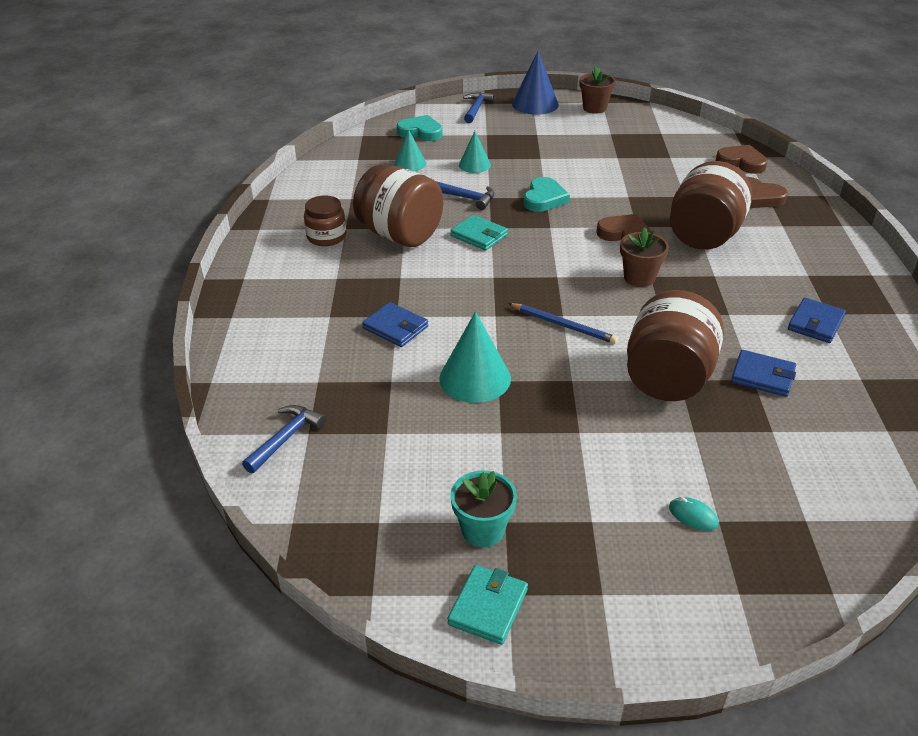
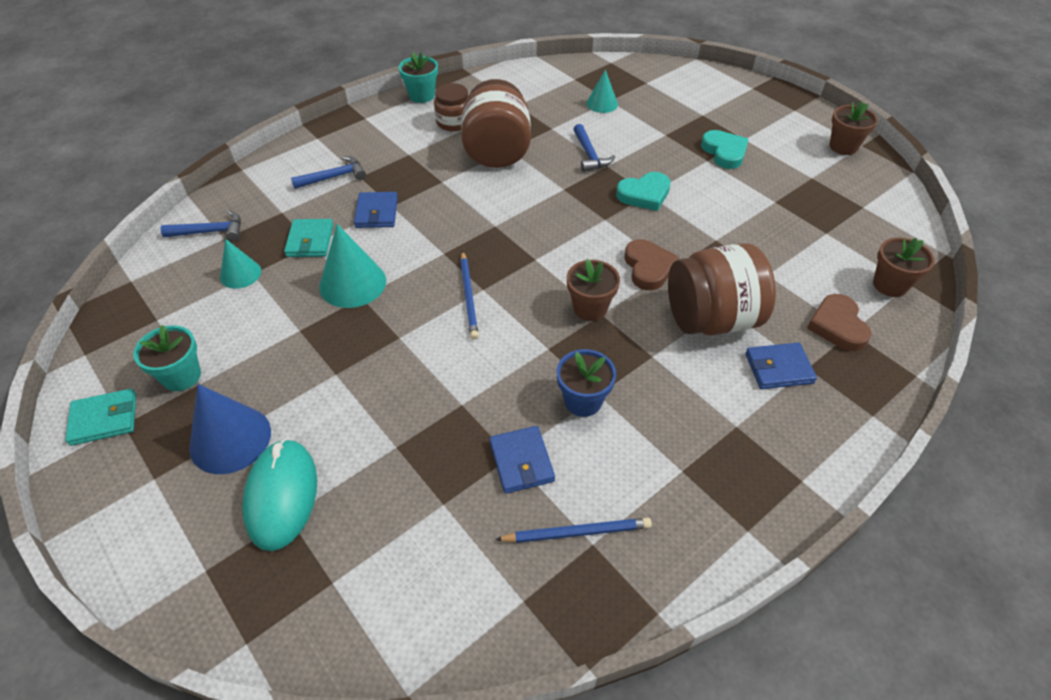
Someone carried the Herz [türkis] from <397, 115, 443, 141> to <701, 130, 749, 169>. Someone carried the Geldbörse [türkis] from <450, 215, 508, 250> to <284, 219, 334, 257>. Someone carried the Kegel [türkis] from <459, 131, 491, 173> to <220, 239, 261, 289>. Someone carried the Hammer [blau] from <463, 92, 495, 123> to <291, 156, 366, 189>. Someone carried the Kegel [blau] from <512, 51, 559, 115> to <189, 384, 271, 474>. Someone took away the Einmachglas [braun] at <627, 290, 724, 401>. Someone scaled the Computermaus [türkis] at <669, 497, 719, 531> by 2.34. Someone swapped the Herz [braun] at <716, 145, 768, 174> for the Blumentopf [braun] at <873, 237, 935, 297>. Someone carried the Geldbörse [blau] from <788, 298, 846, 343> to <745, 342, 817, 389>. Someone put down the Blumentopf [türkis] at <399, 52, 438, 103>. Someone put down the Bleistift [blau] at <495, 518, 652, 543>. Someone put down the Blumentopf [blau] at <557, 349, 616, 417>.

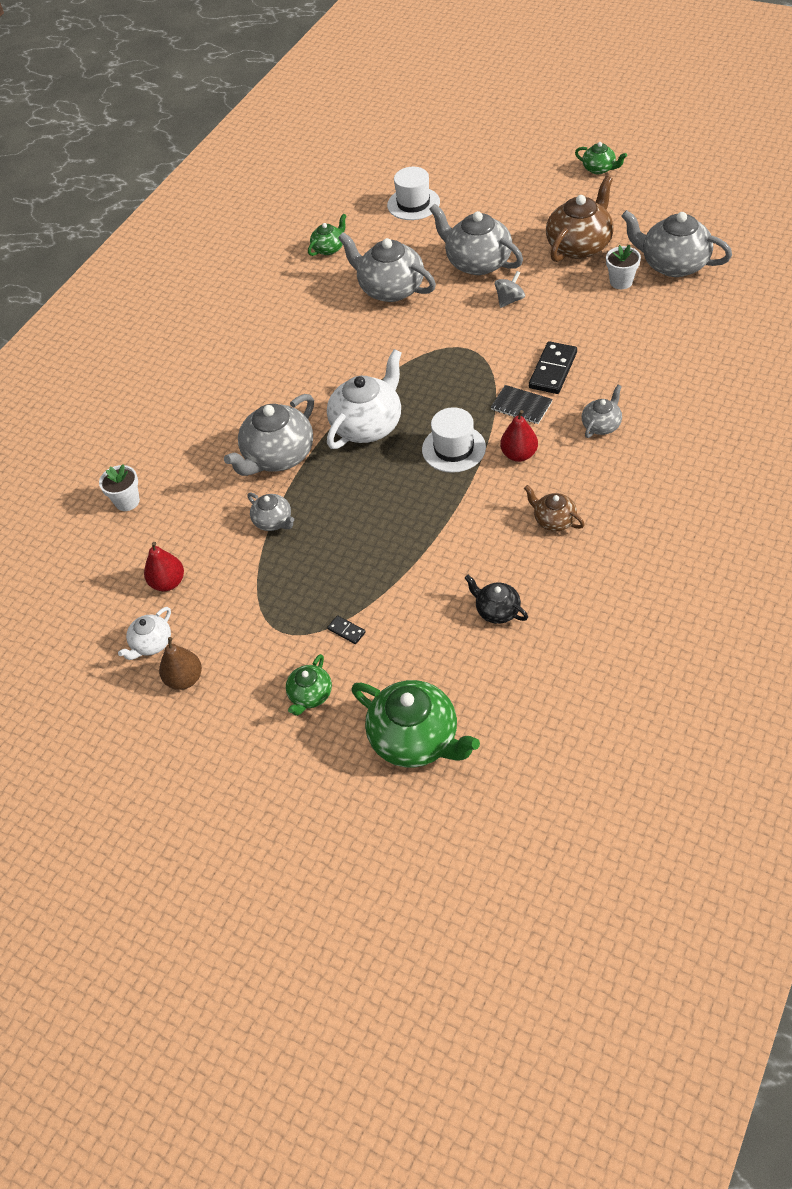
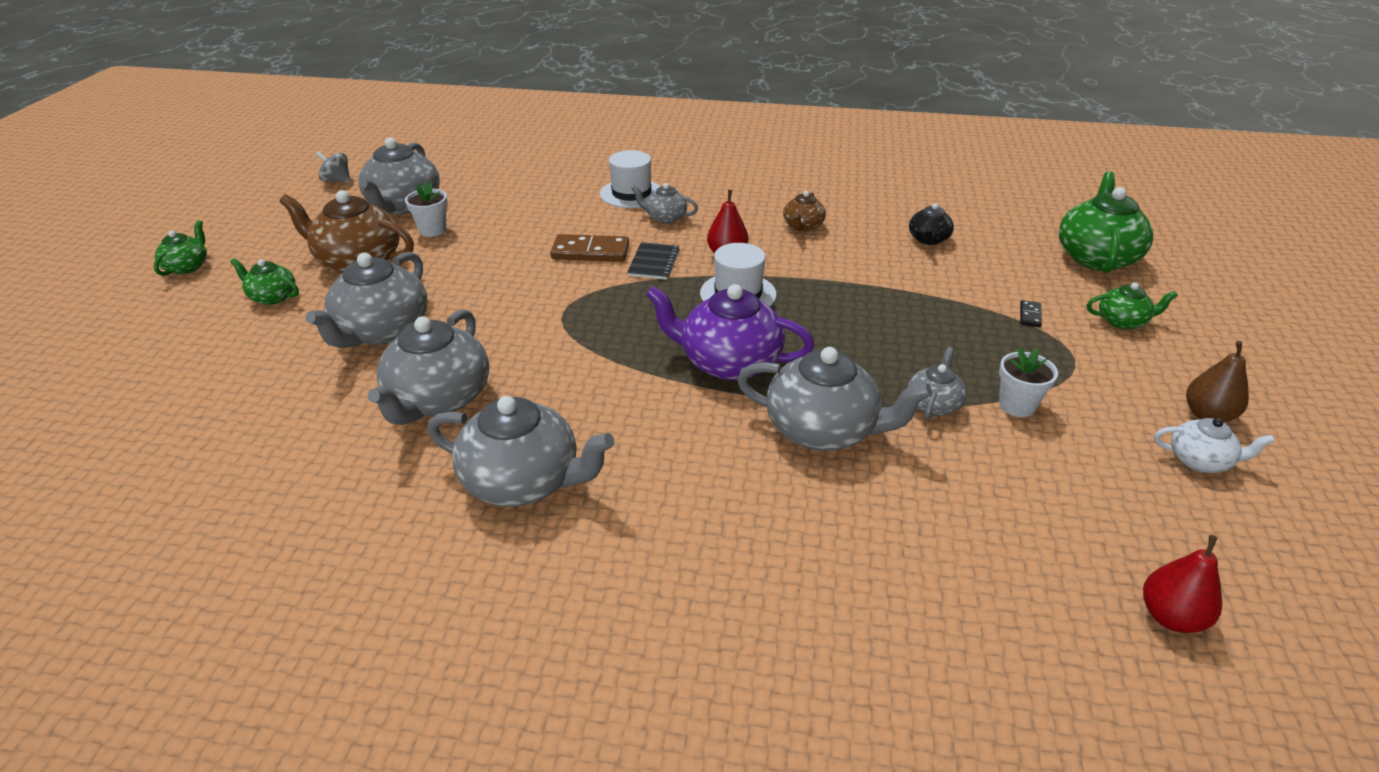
Someone carried the Blumentopf [weiß] from <99, 464, 140, 511> to <999, 348, 1058, 417>. Someone carried the Birne [rot] from <144, 542, 184, 591> to <1143, 535, 1222, 633>. Someone carried the Teekanne [grün] from <308, 214, 347, 256> to <230, 258, 299, 305>. Someone repainted the Teekanne [weiß] at <327, 349, 402, 449>, which became the Teekanne [lila] at <646, 284, 815, 381>. Someone carried the Hut [weiß] from <387, 167, 440, 220> to <600, 150, 661, 208>. Someone carried the Kreisel [grau] from <495, 271, 525, 308> to <316, 151, 350, 183>. Someone repainted the Dominostein [schwarz] at <529, 341, 577, 394>, which became the Dominostein [braun] at <550, 234, 629, 262>. Someone put down the Teekanne [grau] at <428, 396, 614, 507>.

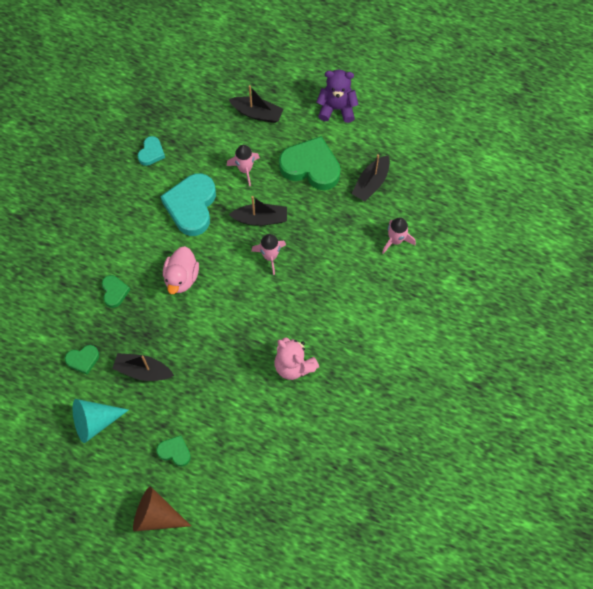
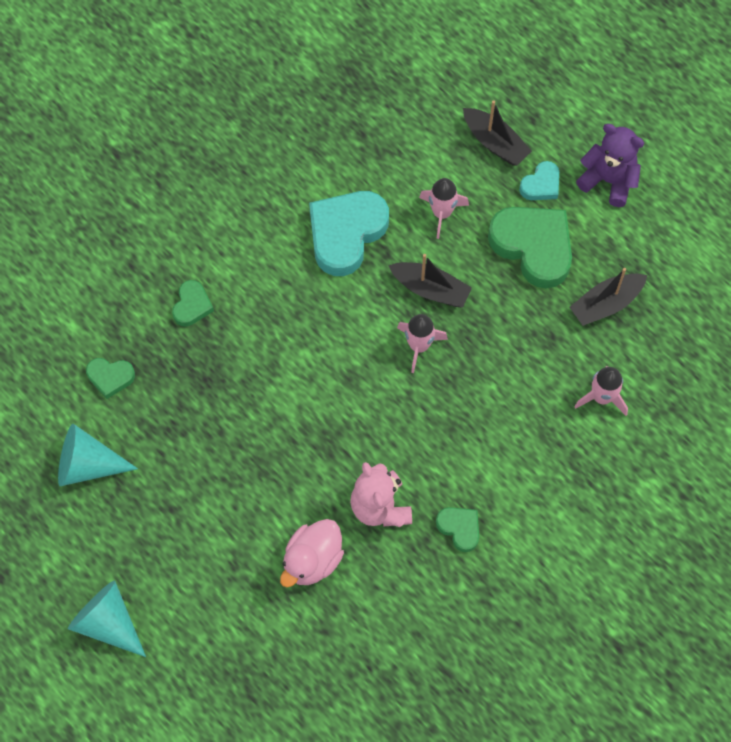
Someone took away the Boot [schwarz] at <112, 353, 174, 381>. Someone repainted the Kegel [braun] at <133, 486, 191, 531>, which became the Kegel [türkis] at <68, 580, 146, 657>. Someone carried the Herz [türkis] from <138, 136, 165, 166> to <519, 161, 559, 200>. Someone carried the Herz [grün] from <156, 435, 191, 467> to <436, 507, 479, 552>. Someone carried the Ente [rosa] from <163, 246, 199, 294> to <280, 519, 344, 587>.

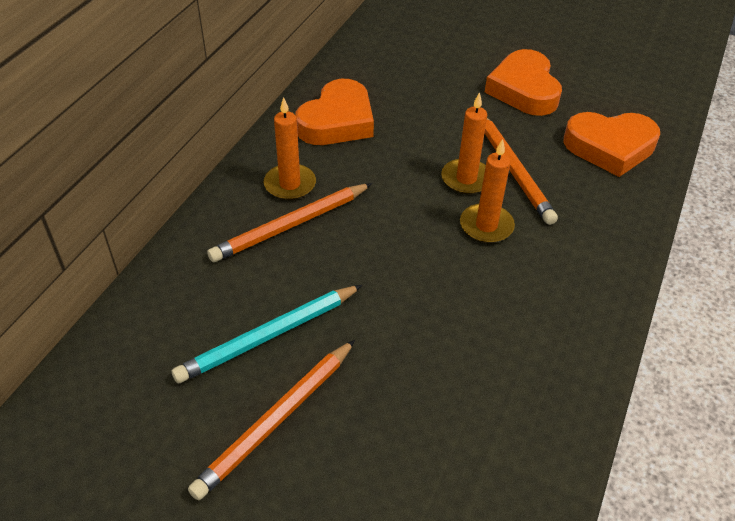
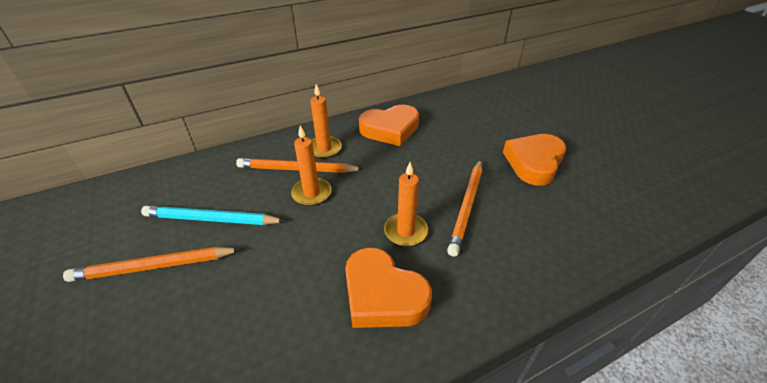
Someone carried the Kerze [orange] from <441, 92, 487, 194> to <291, 125, 331, 206>. Someone carried the Herz [orange] from <563, 112, 660, 177> to <345, 247, 432, 328>.

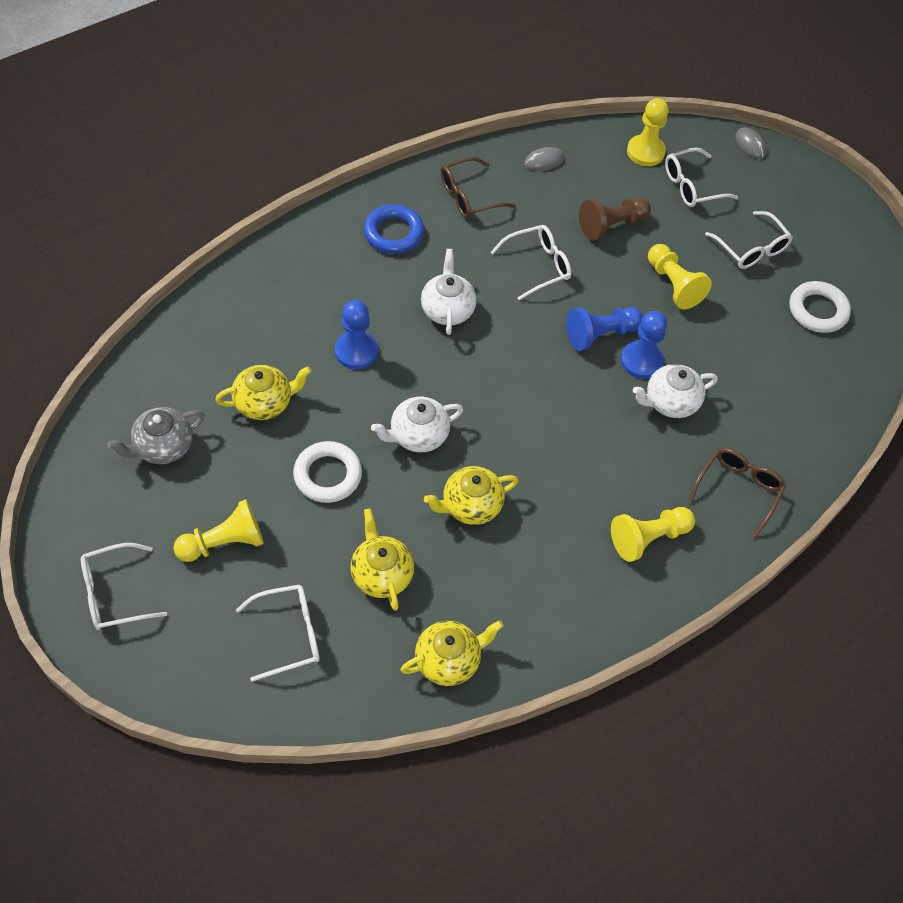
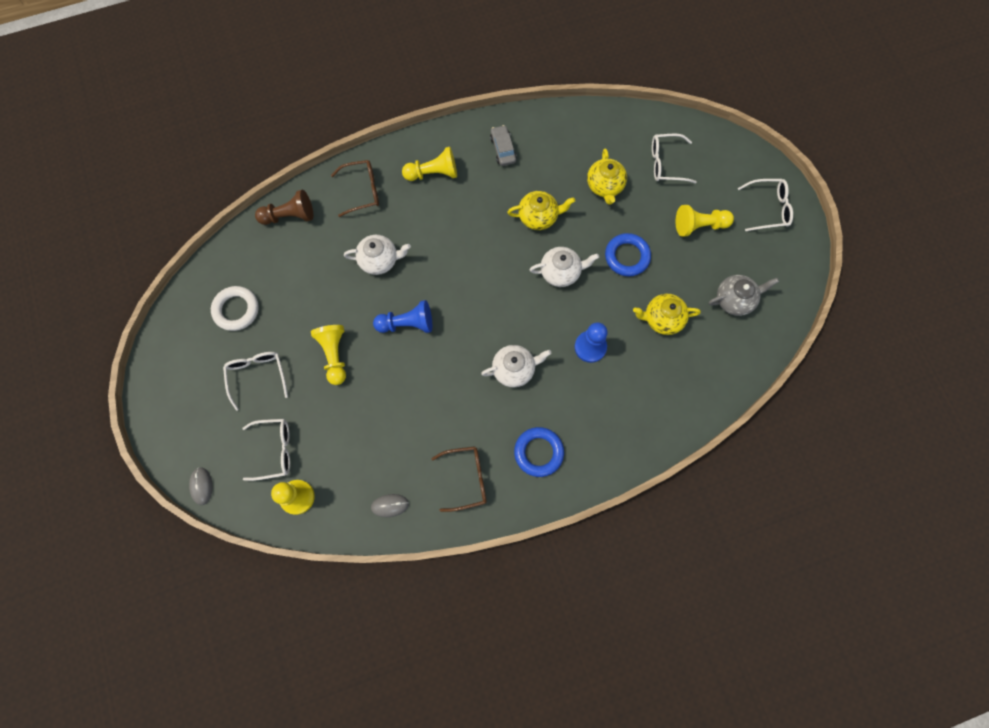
Someone repainted the Ring [weiß] at <293, 441, 362, 503>, which became the Ring [blau] at <605, 233, 651, 276>. Someone took away the Teekanne [gelb] at <401, 620, 503, 686>. Someone rotated the Teekanne [weiß] at <421, 249, 477, 335> by 120 degrees counterclockwise. Someone took away the Brille [weiß] at <490, 225, 571, 300>. Someone carried the Bauer [braun] from <579, 198, 651, 241> to <255, 190, 313, 225>. Someone took away the Bauer [blau] at <621, 311, 667, 379>. Someone rotated the Brille [braun] at <688, 448, 786, 539> by 150 degrees counterclockwise. Someone put down the Auto [grau] at <490, 125, 517, 166>.

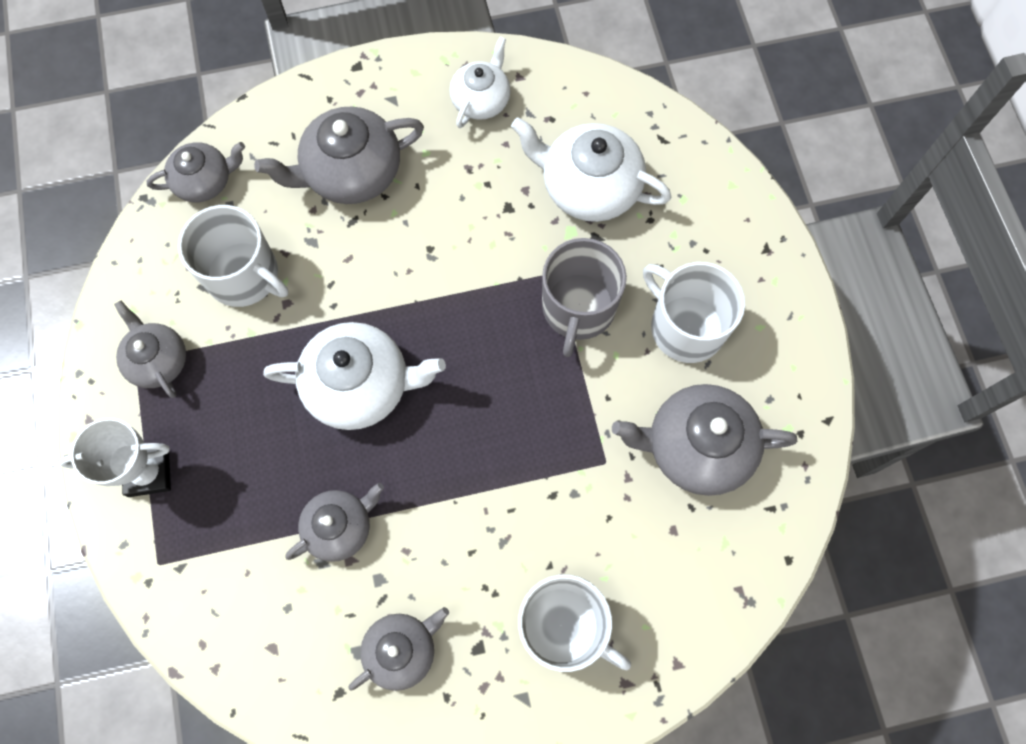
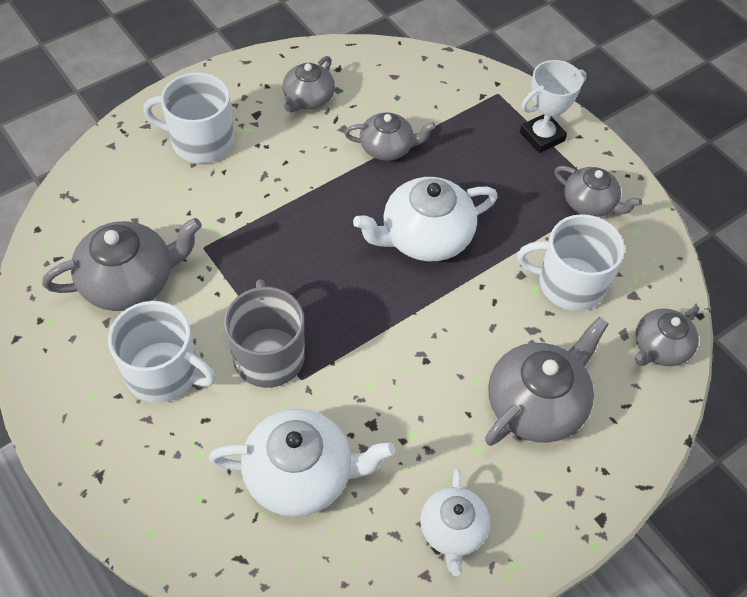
Someone rotated the Teekanne [grau] at <285, 483, 384, 562> by 120 degrees counterclockwise.

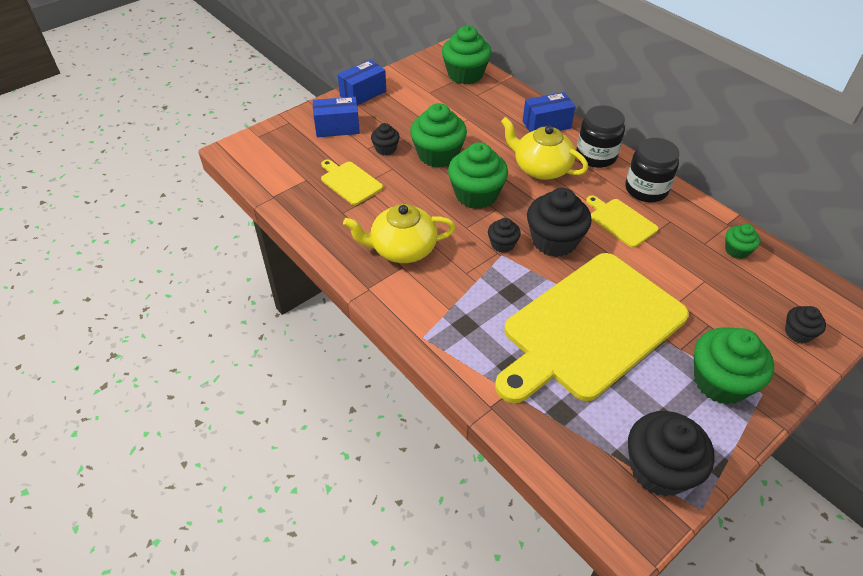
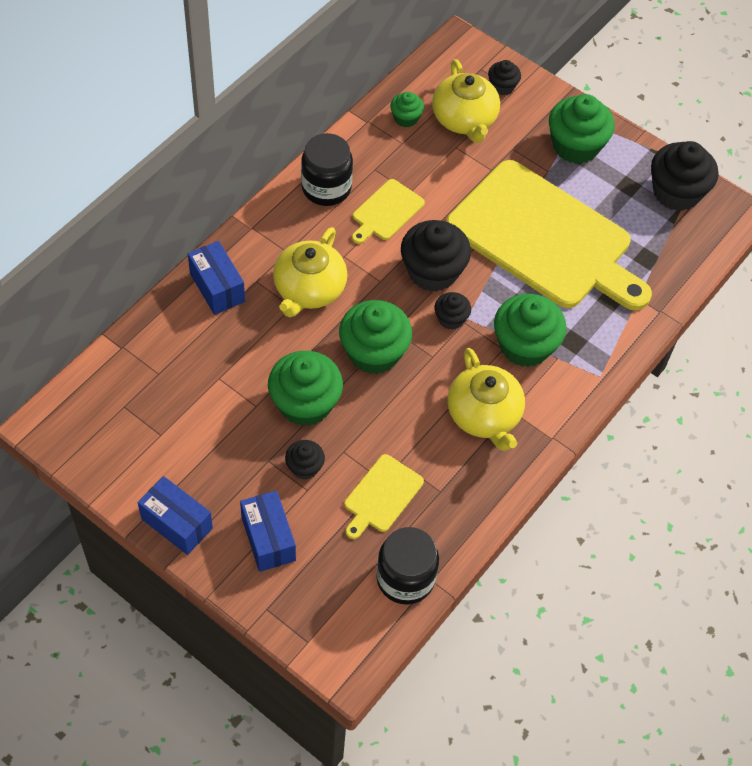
Someone carried the Muffin [grün] from <442, 26, 492, 84> to <494, 294, 567, 367>. Someone carried the Einmachglas [schwarz] from <576, 105, 625, 168> to <376, 527, 439, 605>. Someone put down the Teekanne [gelb] at <432, 59, 500, 143>.

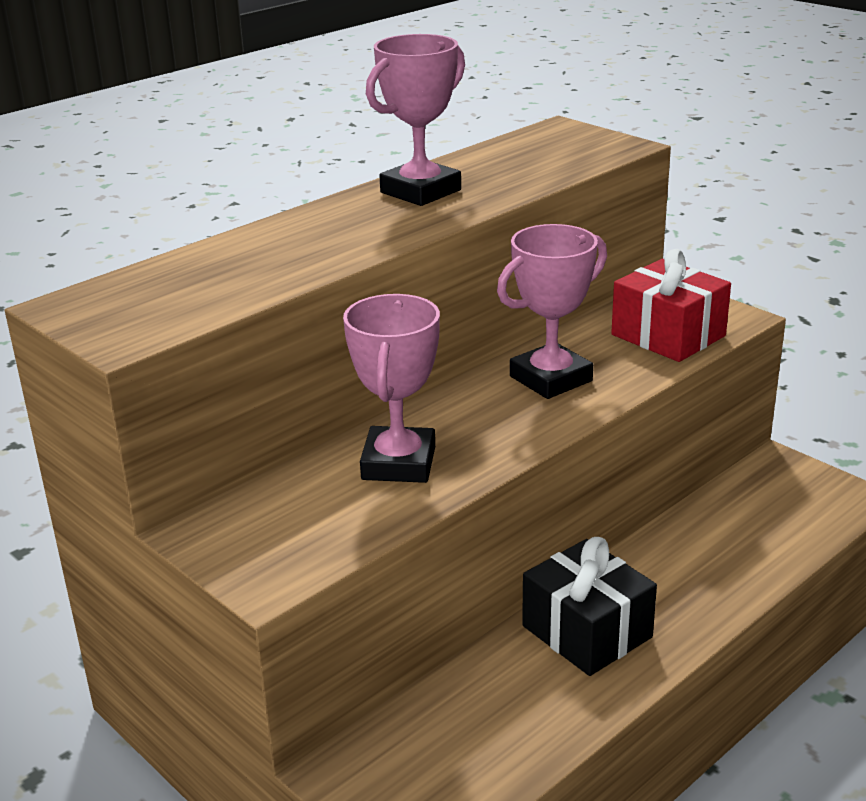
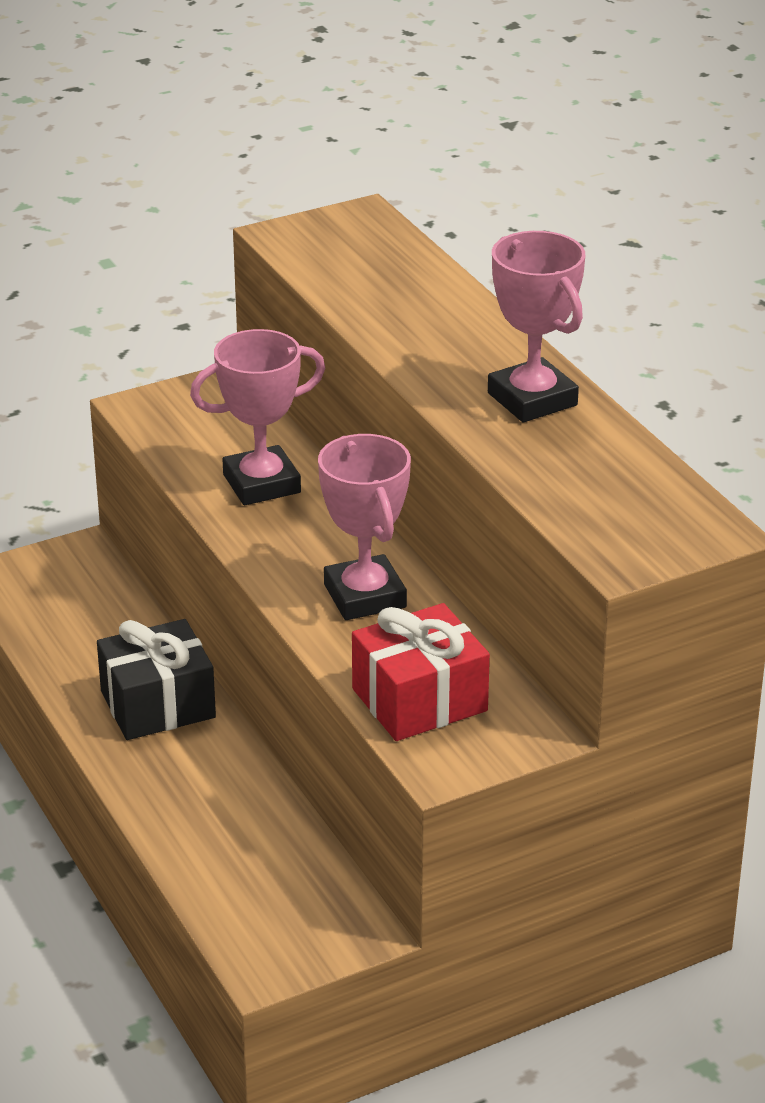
Someone rotated the Pokal [rosa] at <343, 294, 440, 483> by 45 degrees counterclockwise.

